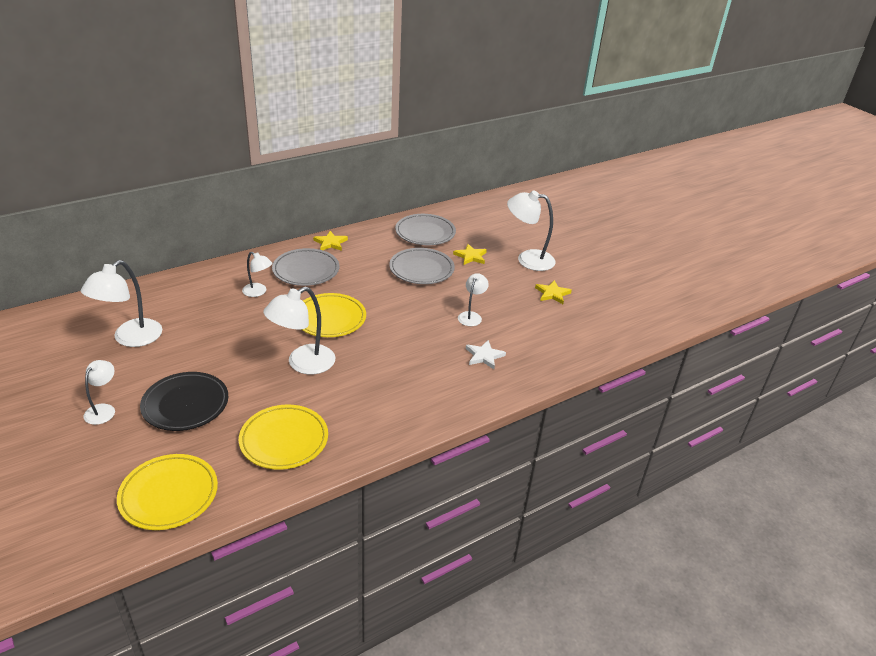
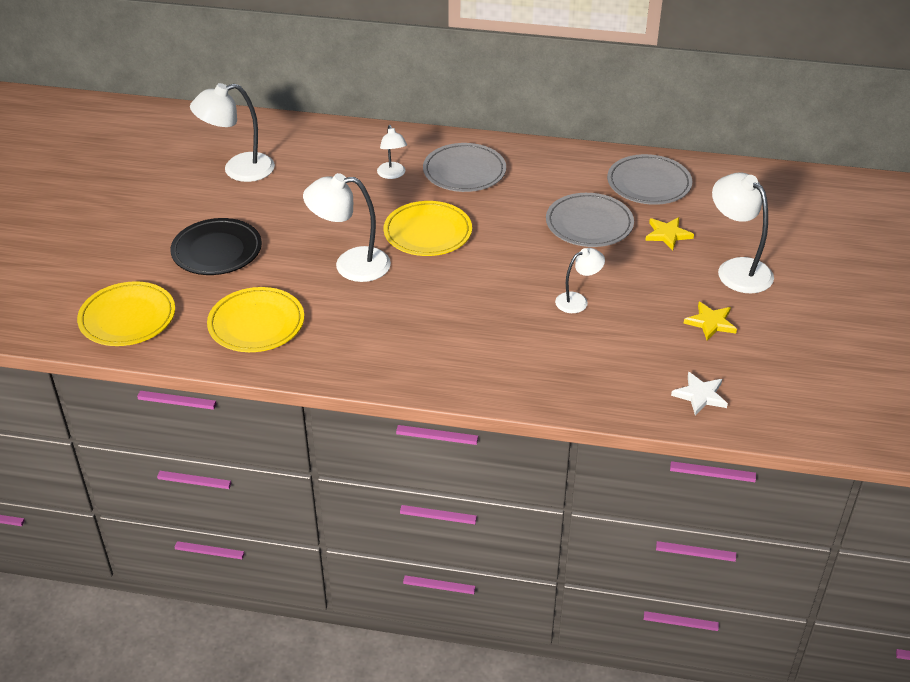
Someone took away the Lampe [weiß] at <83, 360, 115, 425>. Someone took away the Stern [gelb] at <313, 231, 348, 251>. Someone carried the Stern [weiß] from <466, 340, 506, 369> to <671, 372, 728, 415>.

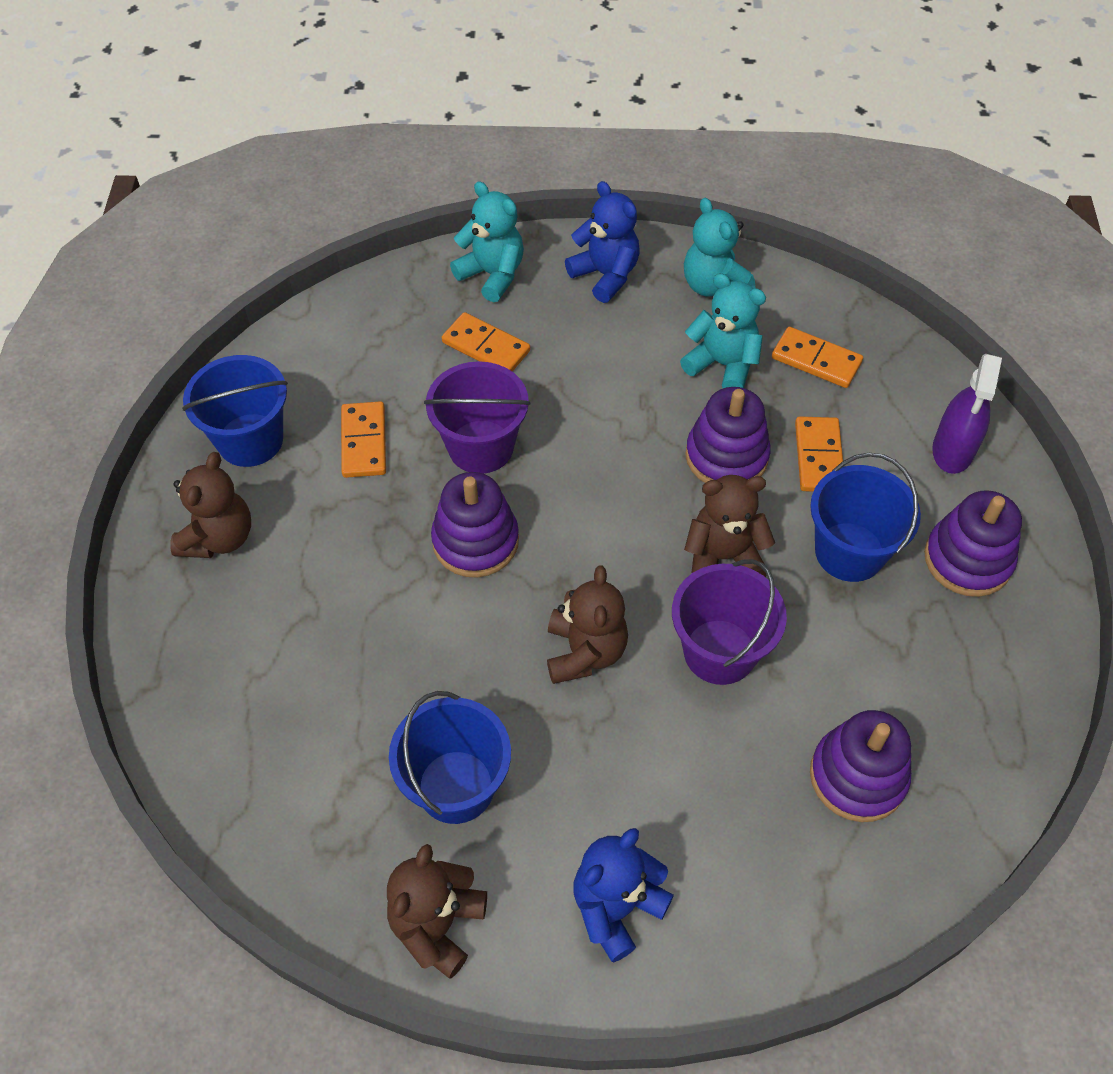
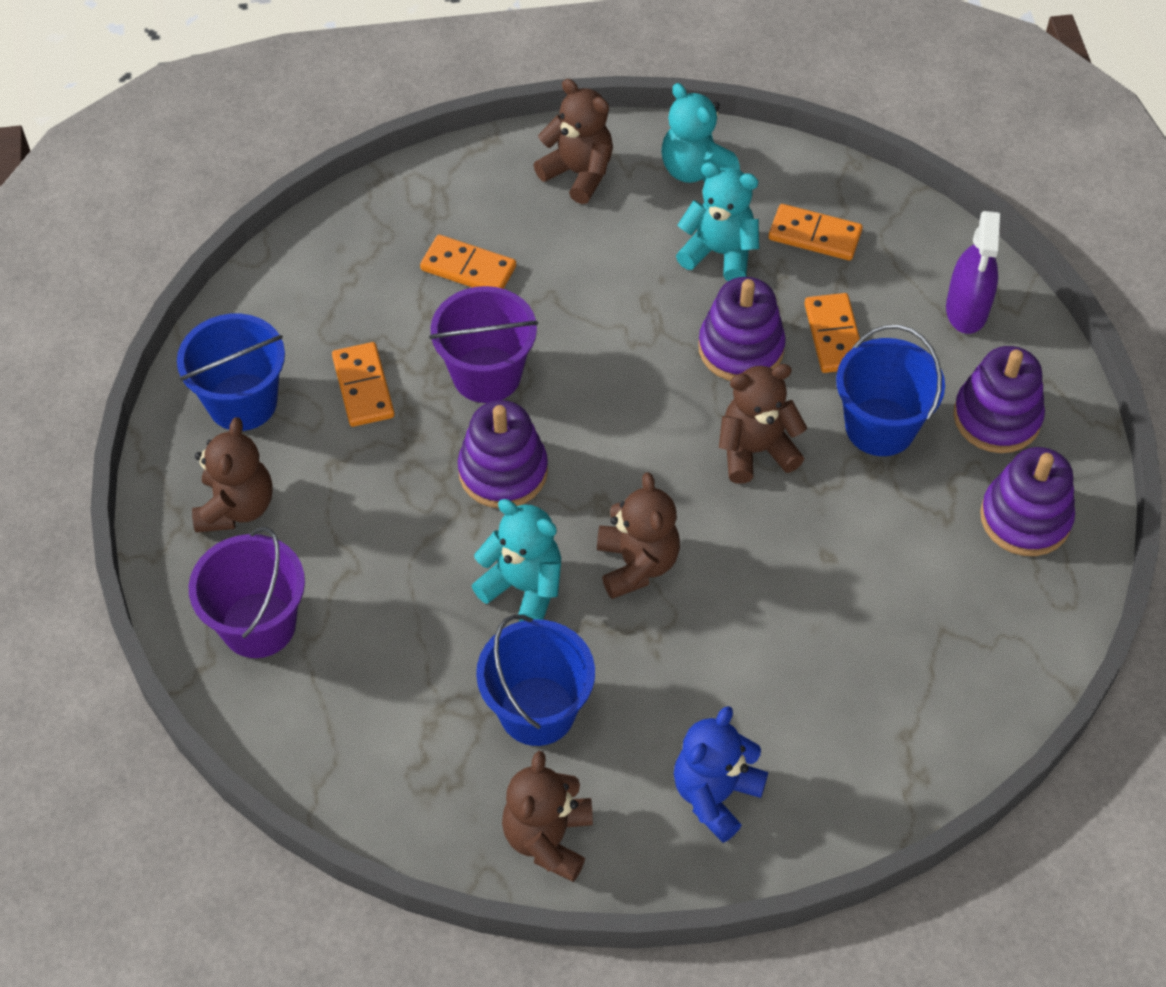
Someone carried the Teddybär [türkis] from <450, 181, 524, 302> to <472, 499, 561, 621>. Someone repainted the Teddybär [blau] at <565, 181, 639, 303>, which became the Teddybär [braun] at <533, 79, 613, 204>. Someone carried the Eimer [lila] from <672, 559, 787, 685> to <189, 527, 305, 658>. Someone carried the Stapelspielzeug [lila] from <810, 710, 911, 822> to <980, 447, 1075, 556>.

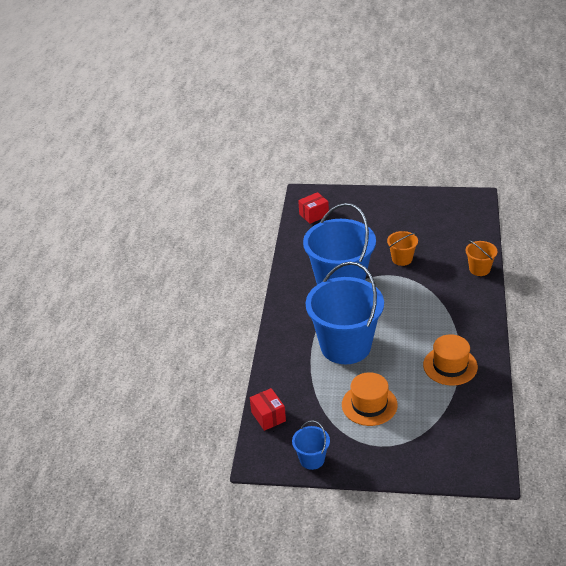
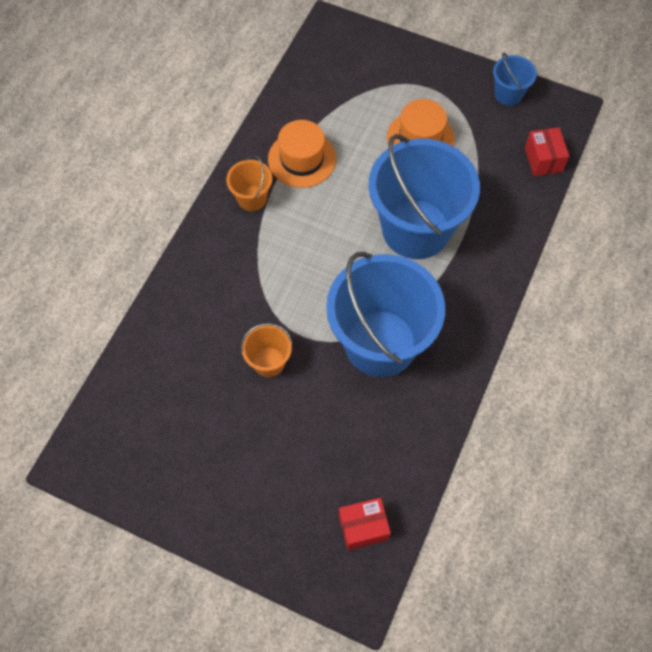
Someone carried the Eimer [orange] from <466, 240, 497, 276> to <226, 155, 272, 211>.

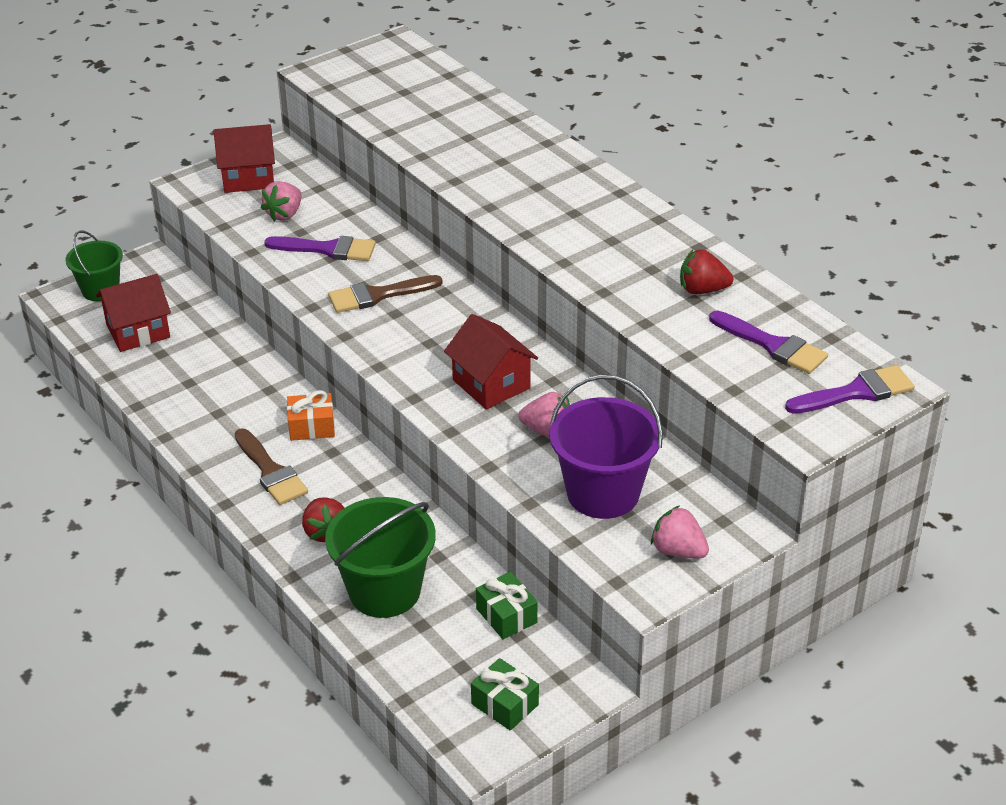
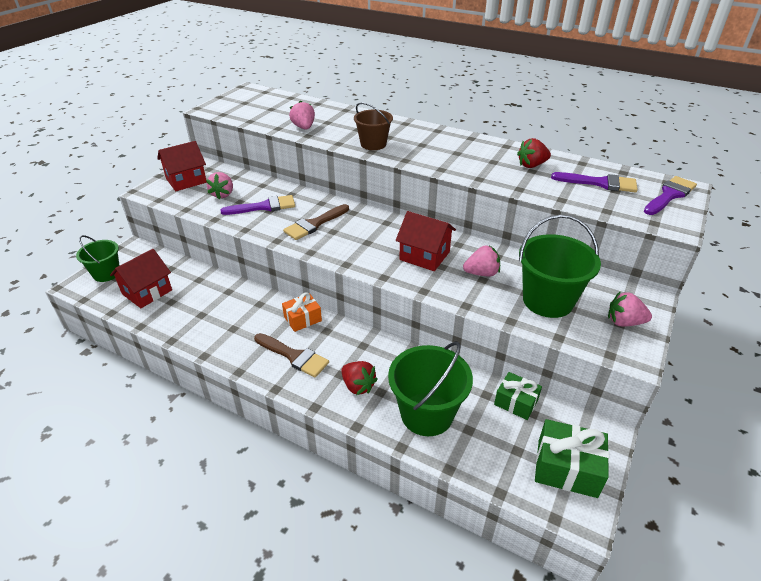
Someone scaled the Geschenk [grün] at <471, 658, 539, 731> by 1.53. Someone repainted the Eimer [lila] at <550, 375, 663, 519>, which became the Eimer [grün] at <519, 215, 601, 318>. Someone put down the Erdbeere [rosa] at <289, 100, 315, 130>. Someone put down the Eimer [braun] at <354, 102, 393, 150>.

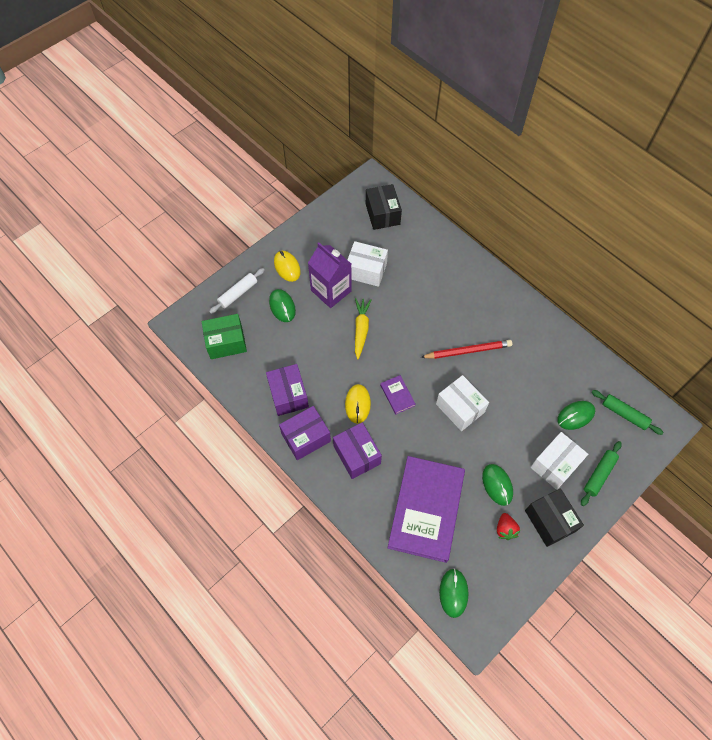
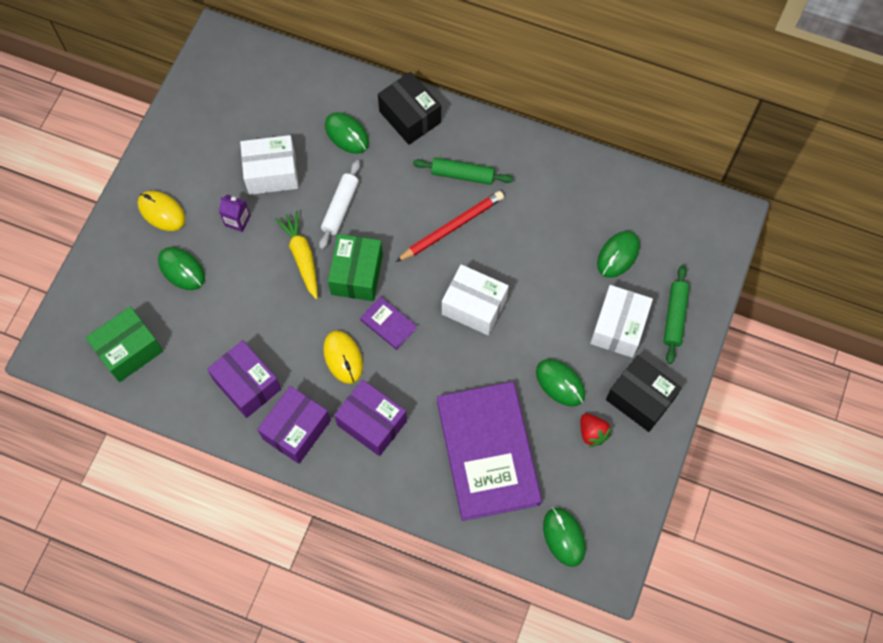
Someone carried the Nudelholz [weiß] from <209, 268, 265, 314> to <319, 160, 360, 249>. Someone scaled the Getränkekarton [lila] at <308, 243, 352, 308> by 0.47. Someone carried the Schachtel [schwarz] from <366, 184, 402, 230> to <378, 72, 441, 145>. Someone carried the Nudelholz [grün] from <591, 390, 664, 435> to <413, 157, 513, 185>. Someone put down the Computermaus [grün] at <325, 112, 369, 154>. Someone put down the Schachtel [grün] at <328, 234, 383, 301>.

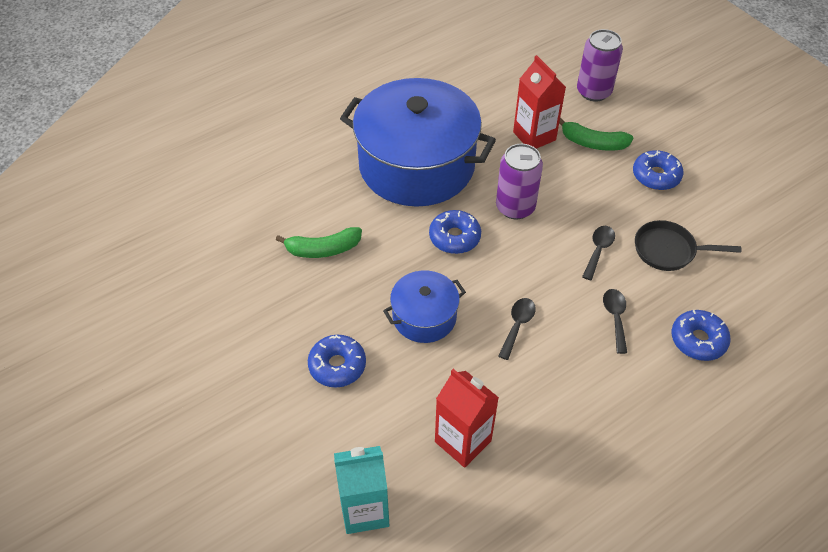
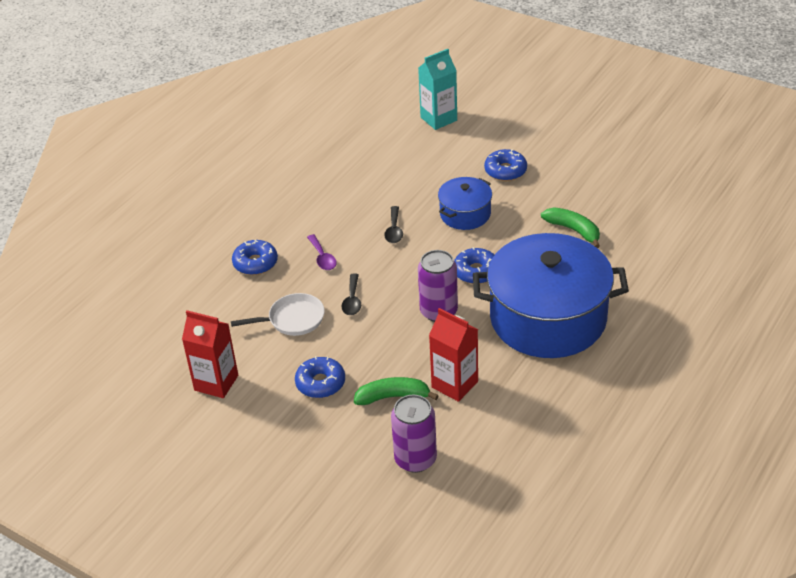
Someone rotated the Banane [grün] at <276, 227, 362, 258> by 75 degrees clockwise. Someone carried the Getränkekarton [rot] from <435, 369, 499, 468> to <182, 310, 238, 398>. Someone repainted the Löffel [schwarz] at <603, 289, 627, 354>, which became the Löffel [lila] at <307, 234, 337, 270>. Someone repainted the Pfanne [schwarz] at <635, 220, 742, 271>, which became the Pfanne [weiß] at <231, 293, 325, 336>.

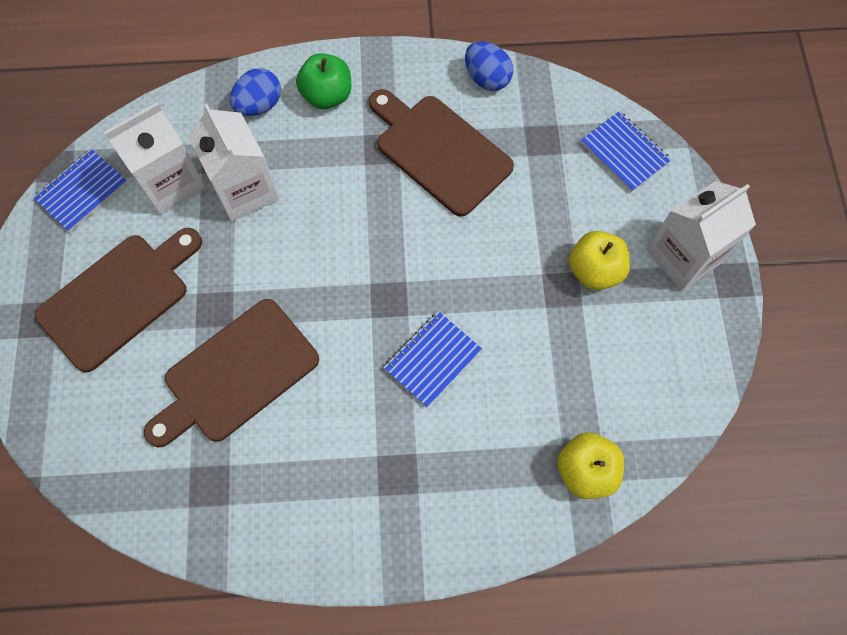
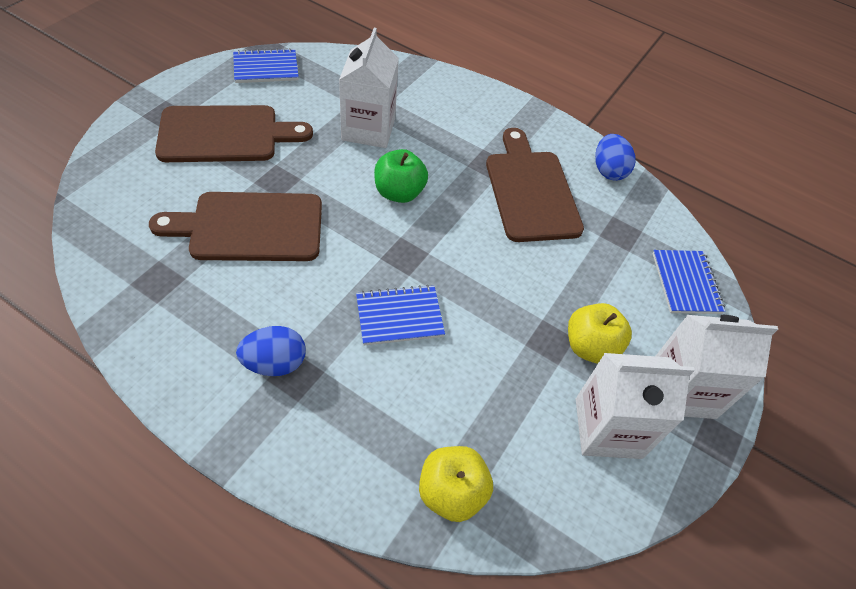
Someone carried the Getränkekarton [weiß] from <104, 102, 205, 215> to <576, 353, 695, 459>. Someone carried the Ei [blau] from <230, 68, 281, 116> to <236, 326, 306, 376>. Someone carried the Apfel [grün] from <296, 53, 351, 109> to <374, 149, 428, 203>.

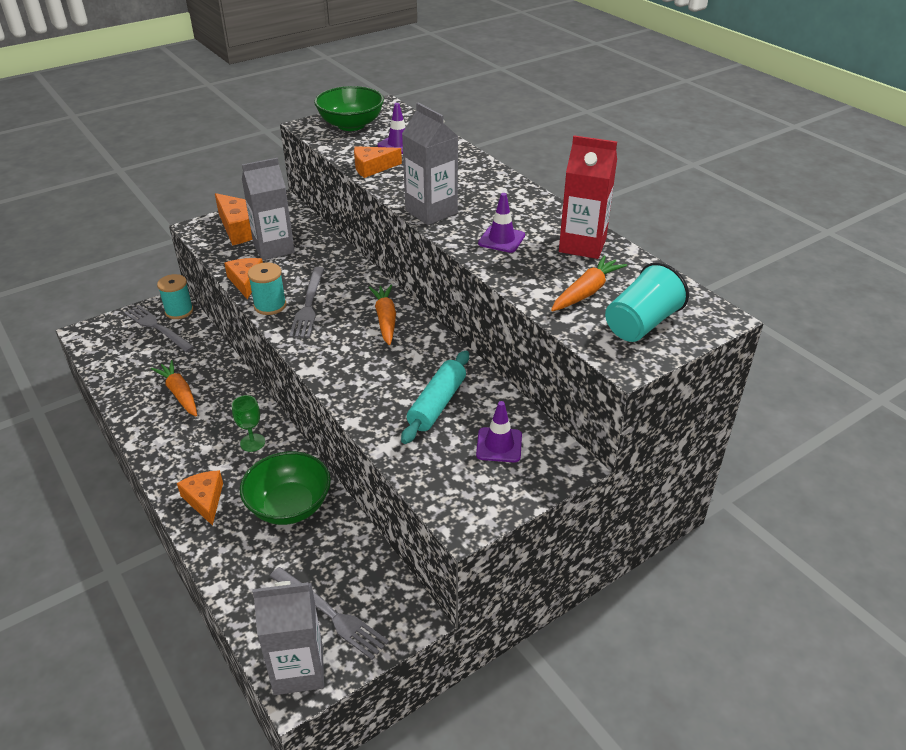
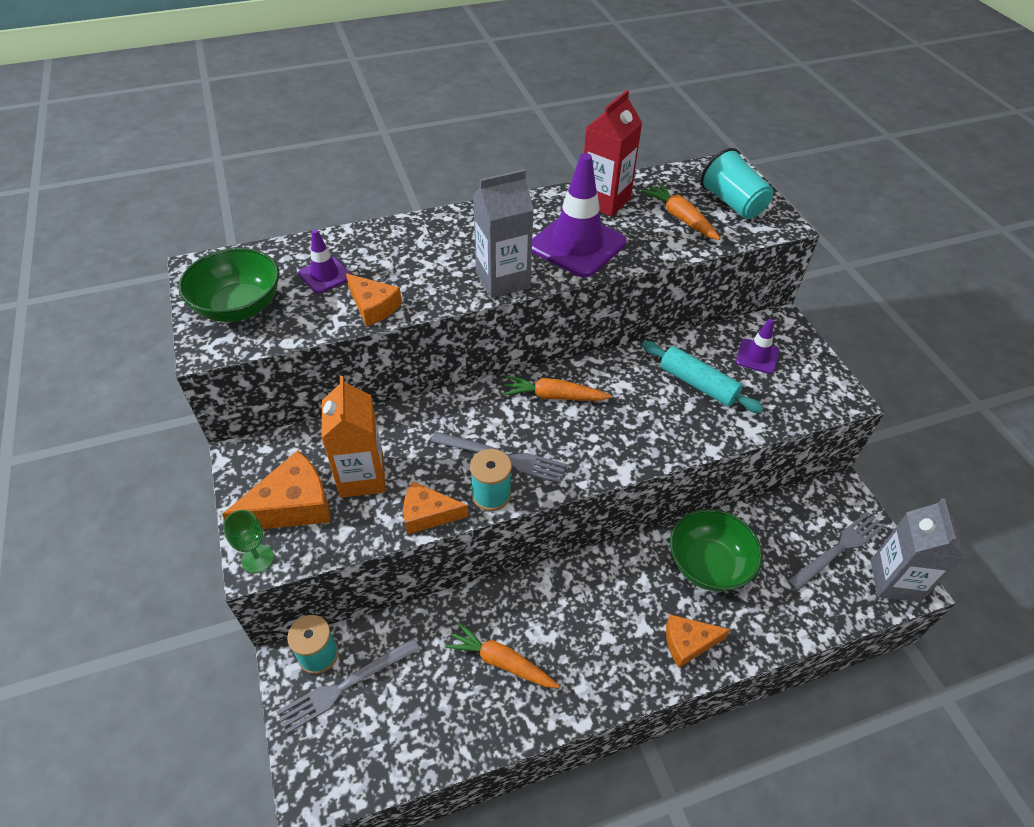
Someone rotated the Karotte [orange] at <151, 360, 197, 416> by 45 degrees clockwise. Someone carried the Kelch [grün] from <232, 395, 265, 452> to <223, 510, 274, 573>. Someone repainted the Getränkekarton [grau] at <242, 158, 295, 260>, which became the Getränkekarton [orange] at <321, 376, 385, 498>. Someone rotated the Käse [orange] at <354, 146, 402, 178> by 45 degrees counterclockwise. Someone scaled the Leitkegel [lila] at <478, 193, 525, 253> by 1.91.

